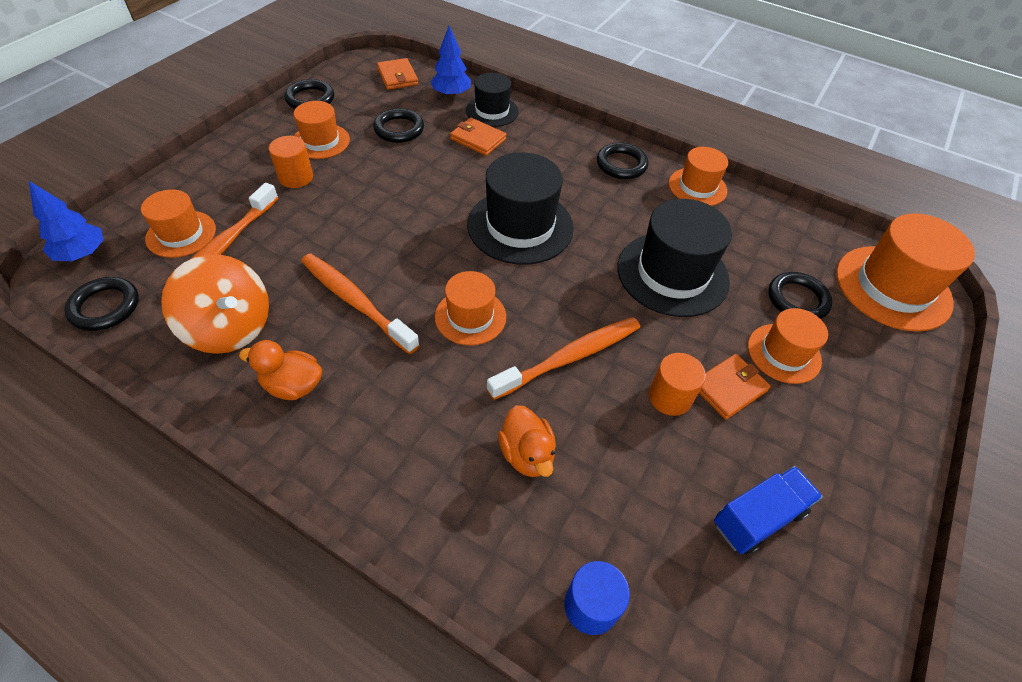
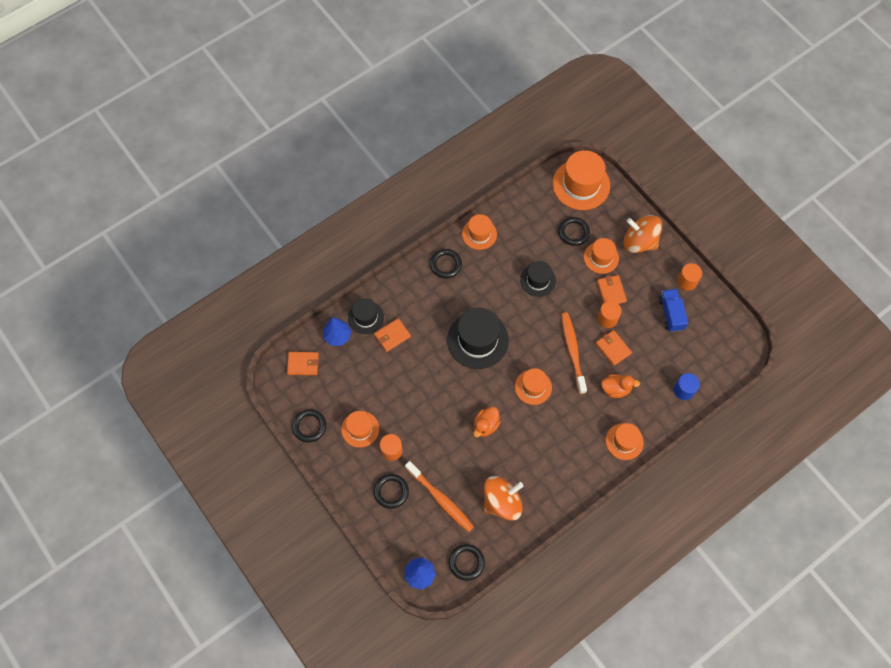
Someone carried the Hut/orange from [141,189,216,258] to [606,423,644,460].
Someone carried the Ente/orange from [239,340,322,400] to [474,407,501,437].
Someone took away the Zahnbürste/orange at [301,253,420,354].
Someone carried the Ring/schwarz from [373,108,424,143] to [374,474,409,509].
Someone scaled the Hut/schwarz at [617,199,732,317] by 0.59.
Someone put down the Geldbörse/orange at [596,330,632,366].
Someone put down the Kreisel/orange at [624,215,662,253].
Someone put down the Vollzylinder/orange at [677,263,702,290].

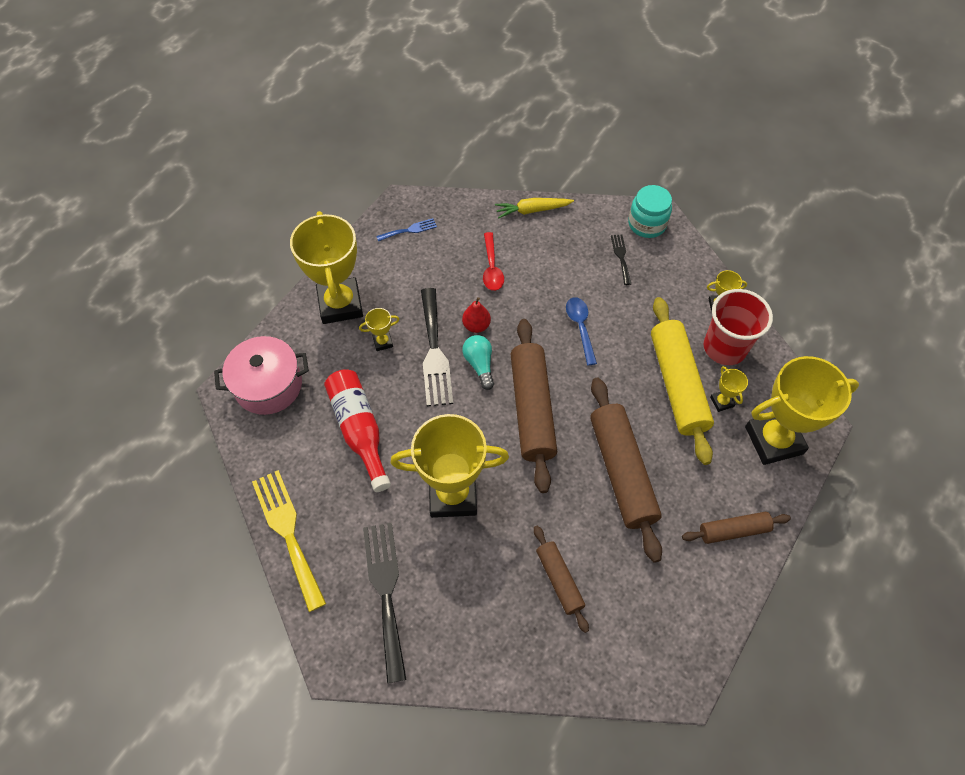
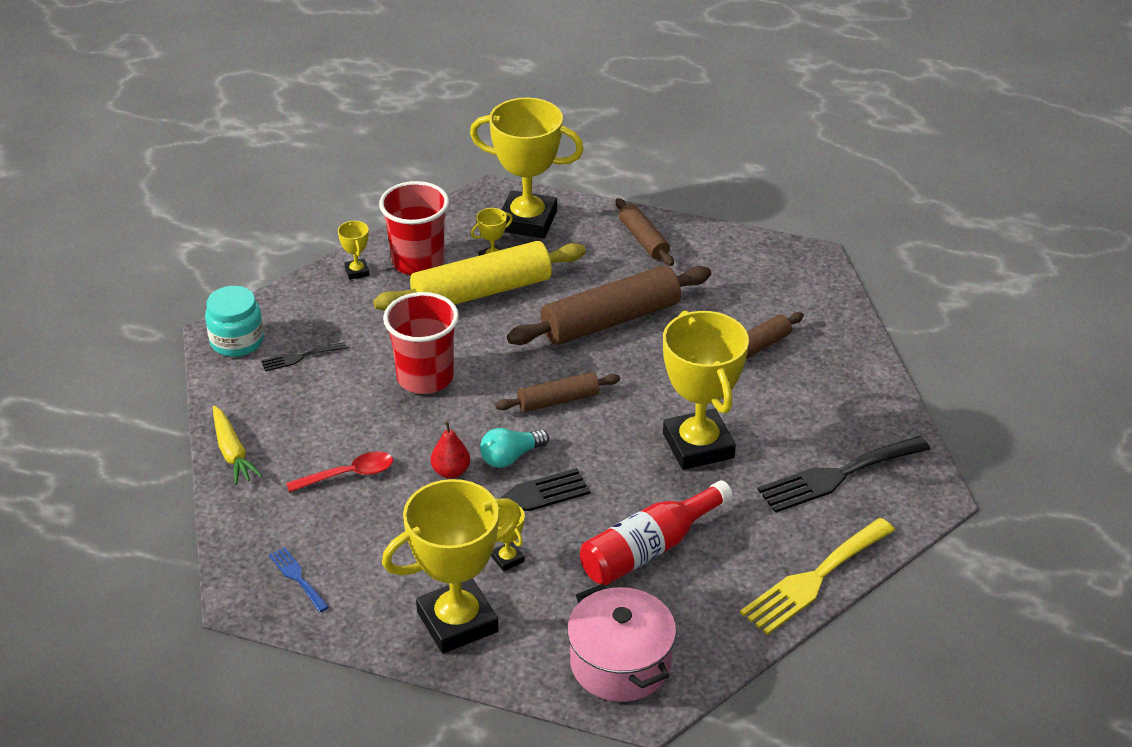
Someone scaled the Nudelholz/braun at [511,319,557,493] by 0.54.
Someone swapped the Löffel/blau at [566,297,597,366] for the Becher/rot at [383,292,459,394].
Someone rotated the Pokal/gelb at [745,356,859,465] by 45 degrees counterclockwise.

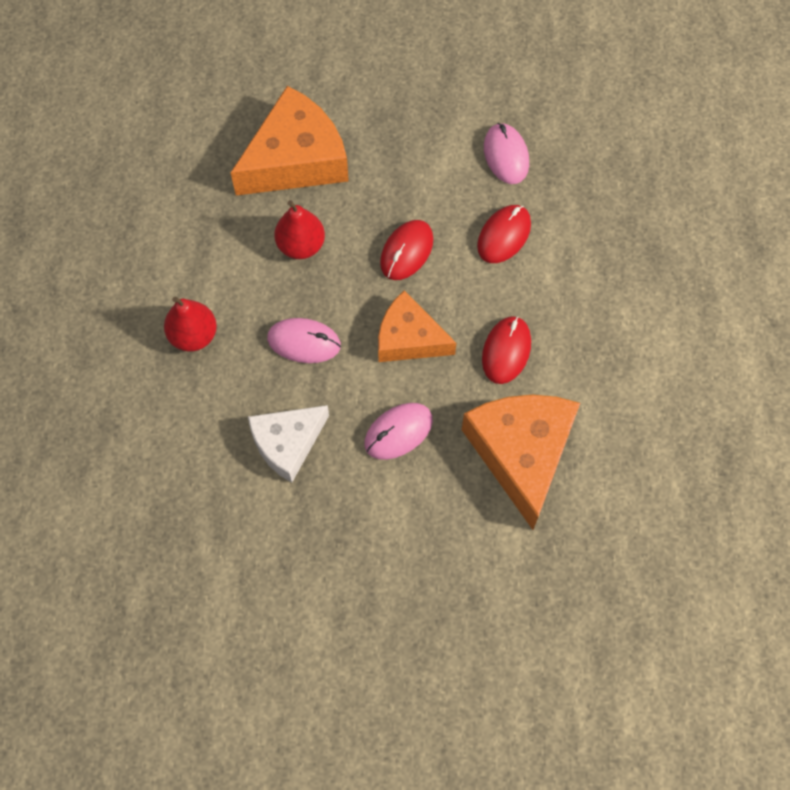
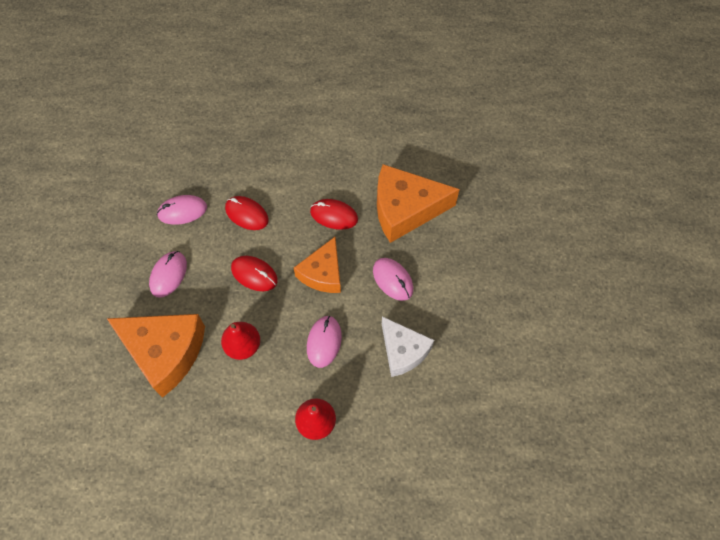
Someone rotated the Käse/orange at [231,86,349,196] by 150 degrees clockwise.
Someone put down the Computermaus/rosa at [149,251,187,298].

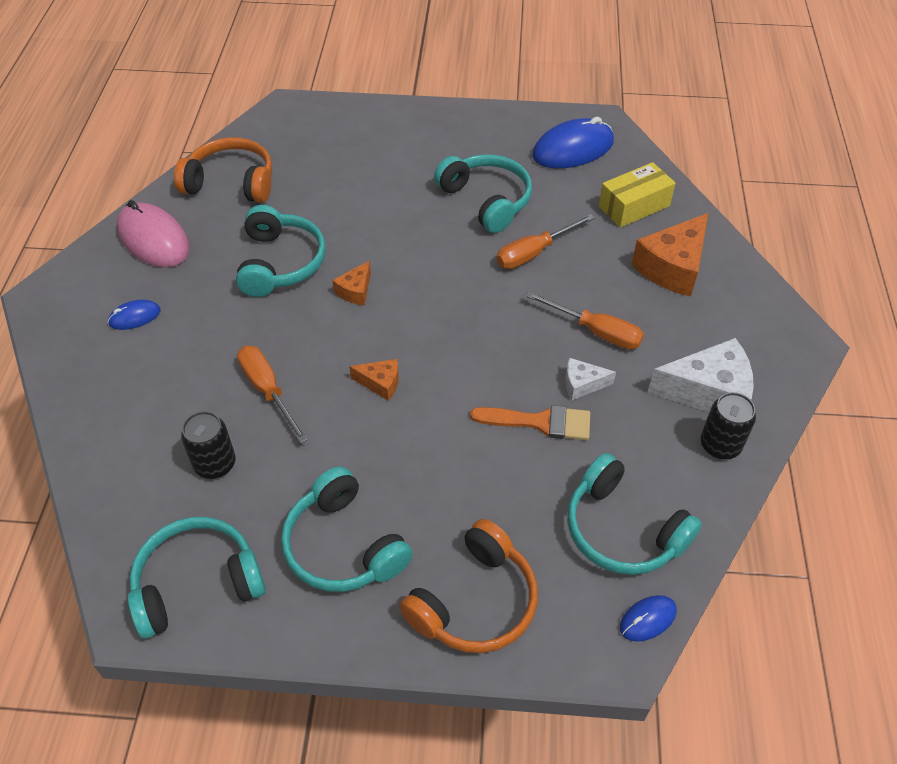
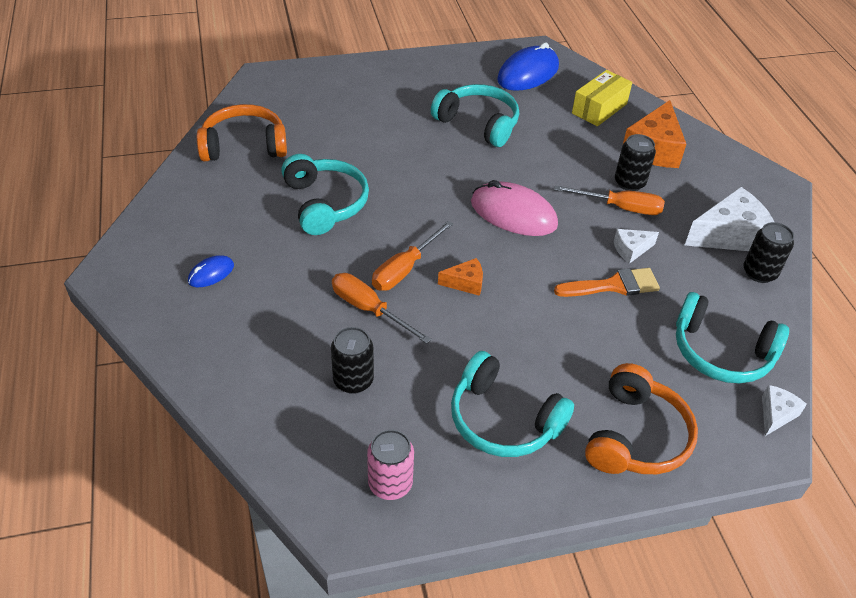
Someone carried the Computermaus/rosa from [117,200,190,267] to [471,180,558,236].
Someone swapped the Kopfhörer/türkis at [128,517,266,639] for the Dose/rosa at [367,429,414,500].
Someone took away the Käse/orange at [333,261,371,305].
Someone carried the Schraubenzieher/orange from [496,214,595,269] to [372,221,453,291].
Someone swapped the Computermaus/blau at [620,595,677,642] for the Käse/weiß at [762,385,807,436].
Someone put down the Dose/schwarz at [615,134,656,191].

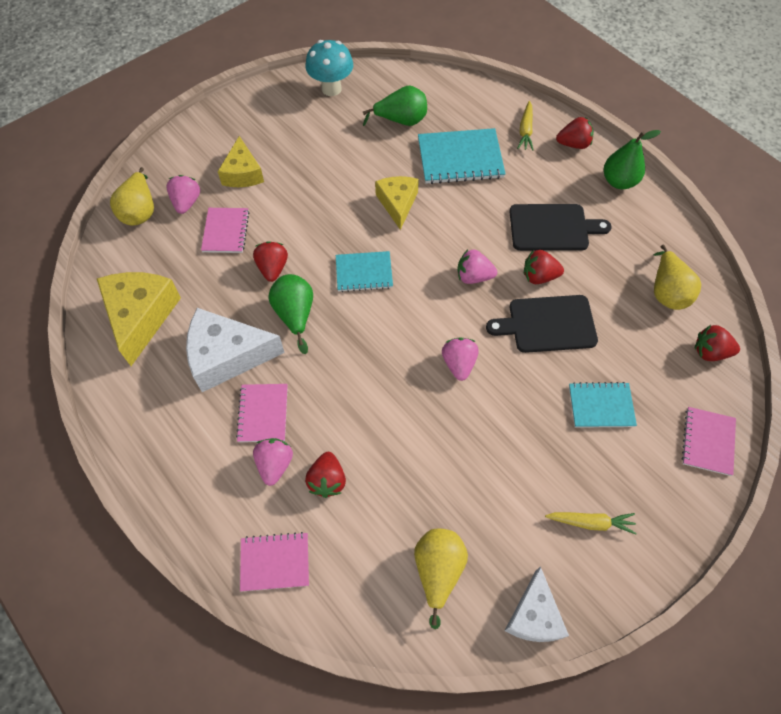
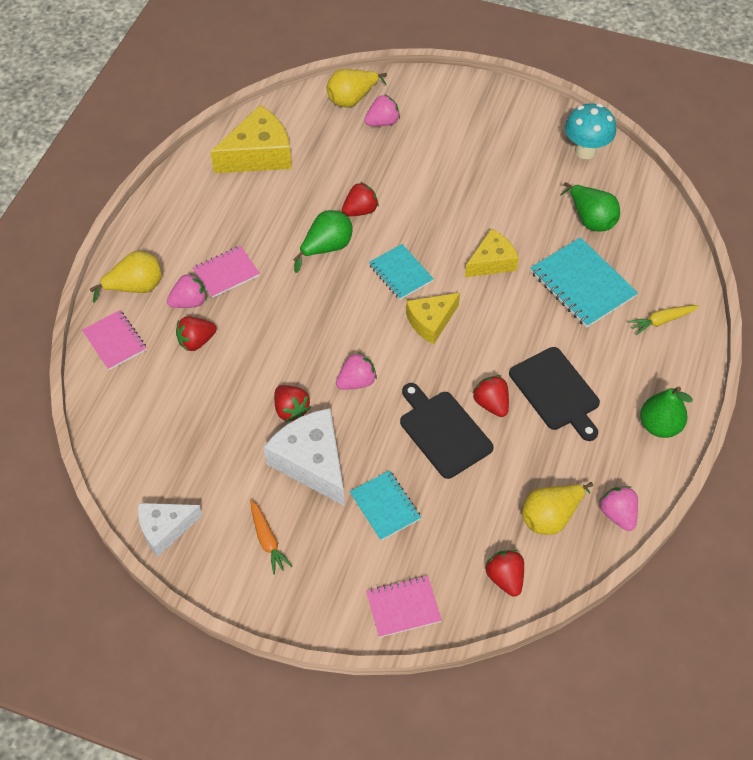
Someone carried the Käse/weiß from [186,308,285,392] to [264,408,345,506].
Someone took away the Notizbuch/rosa at [201,208,250,253].
Someone carried the Käse/gelb from [218,136,264,187] to [406,293,460,344].
Someone carried the Birne/gelb from [414,529,468,629] to [90,251,162,303].
Someone carried the Erdbeere/rosa from [457,249,497,284] to [599,486,638,531].
Someone repainted the Karotte/gelb at [545,512,637,535], which became the Karotte/orange at [250,500,292,575].
Someone carried the Erdbeere/rot from [556,117,594,149] to [274,385,311,422].

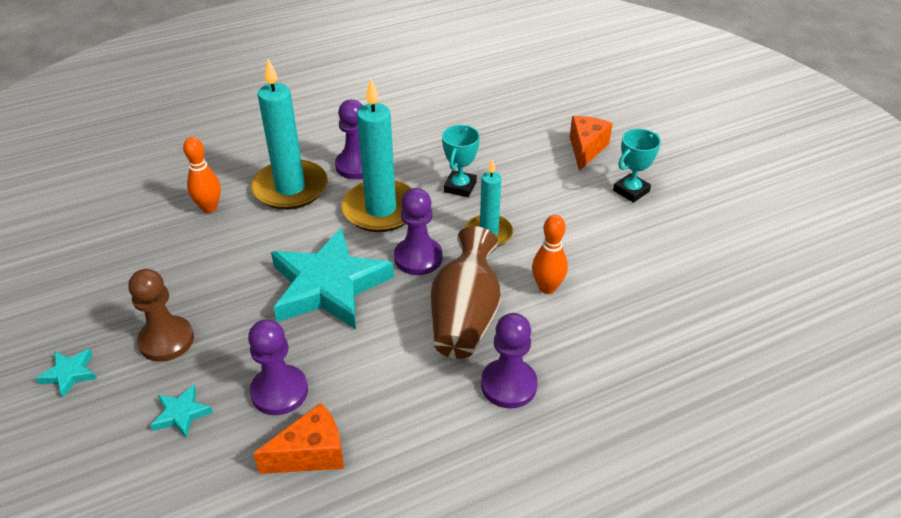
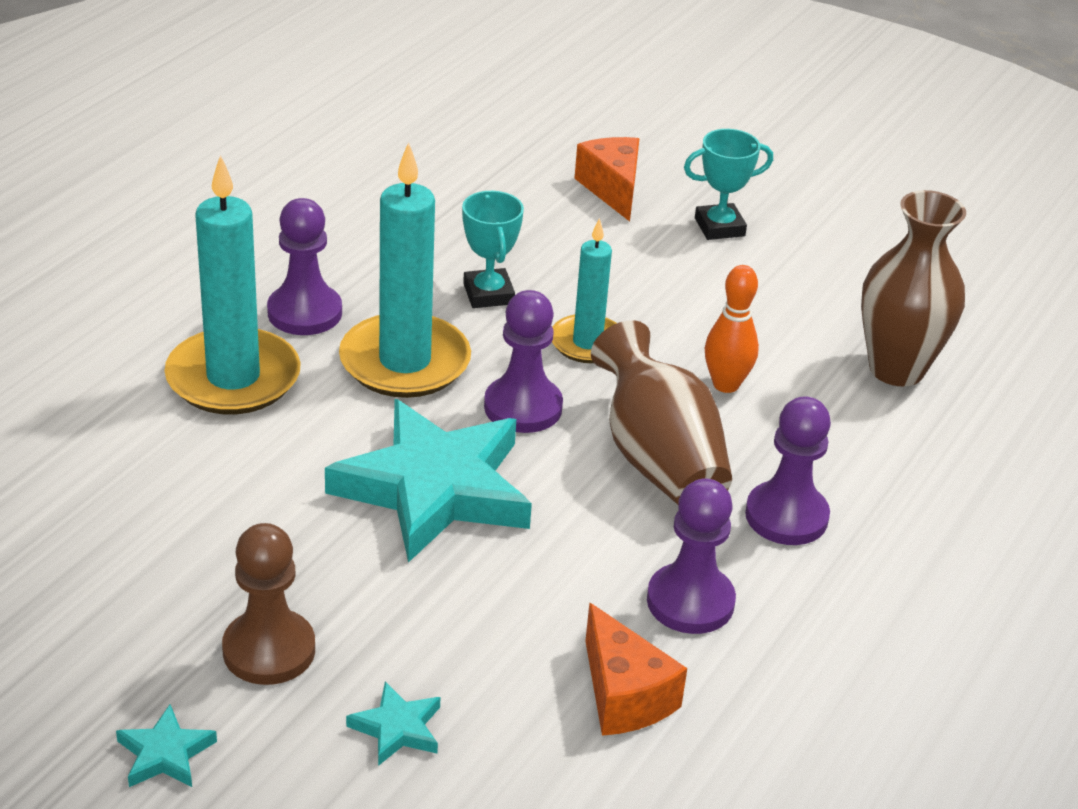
Someone took away the Bowlingkegel/orange at [183,137,221,213].
Someone carried the Bauer/lila from [248,319,308,415] to [647,478,736,634].
Someone rotated the Käse/orange at [253,403,344,474] by 120 degrees clockwise.
Someone rotated the Pokal/türkis at [613,129,661,203] by 60 degrees clockwise.
Someone put down the Vase/braun at [861,190,966,386].

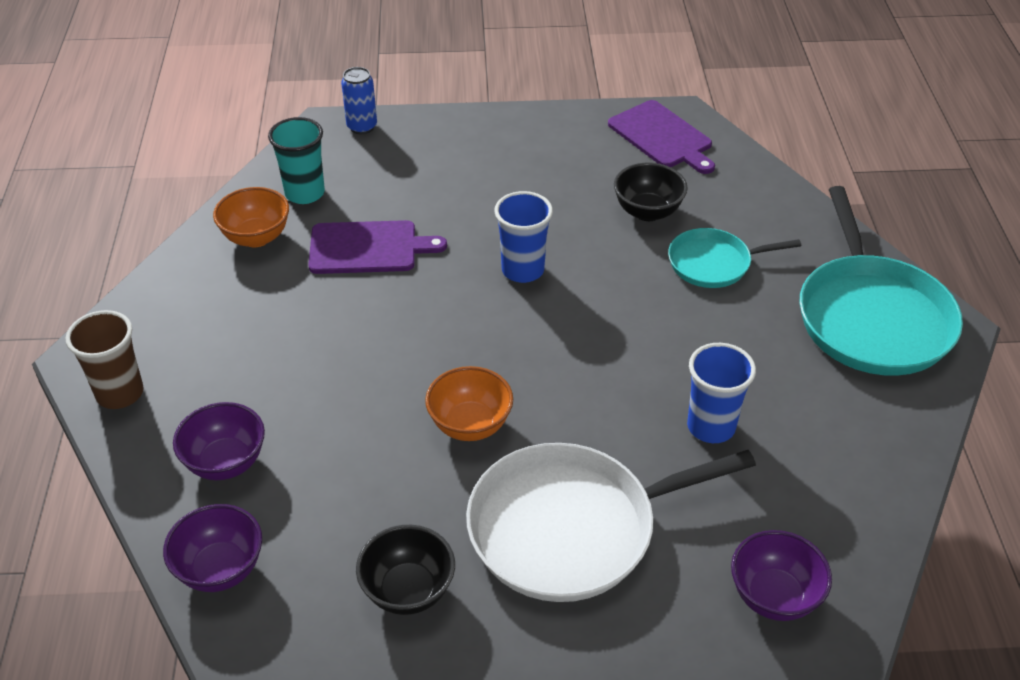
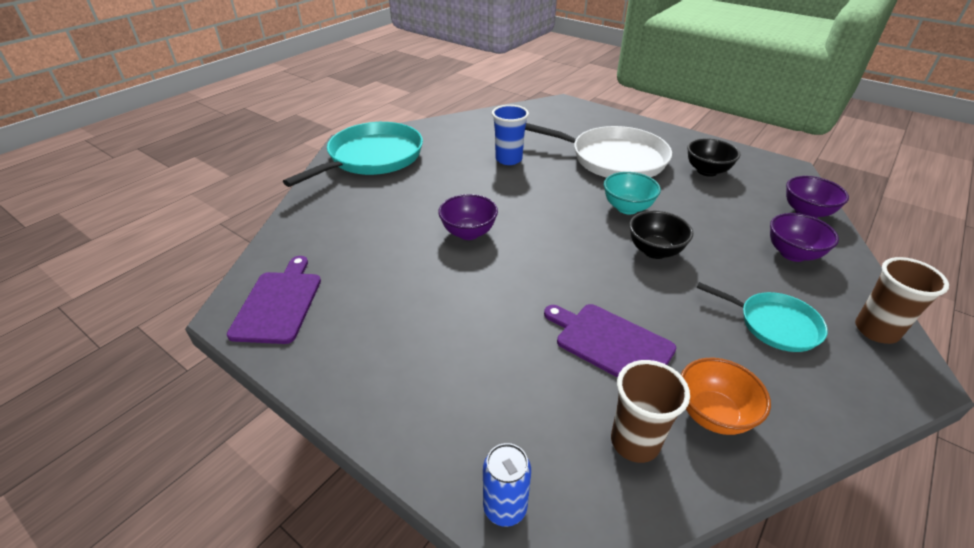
Someone repainted the Becher/türkis at [268,117,325,204], which became the Becher/braun at [611,360,690,463].
Someone repainted the Schüssel/orange at [425,366,513,441], which became the Schüssel/türkis at [604,172,661,214].
Someone took away the Becher/blau at [494,191,553,283].
Someone carried the Schüssel/schwarz from [614,163,688,221] to [629,211,693,259].
Someone carried the Pfanne/türkis from [668,228,801,288] to [697,282,828,352].
Someone carried the Schüssel/lila from [731,530,832,621] to [438,194,498,240].

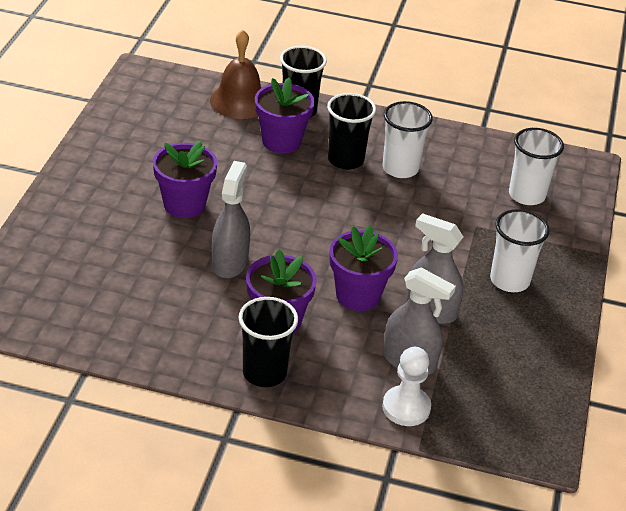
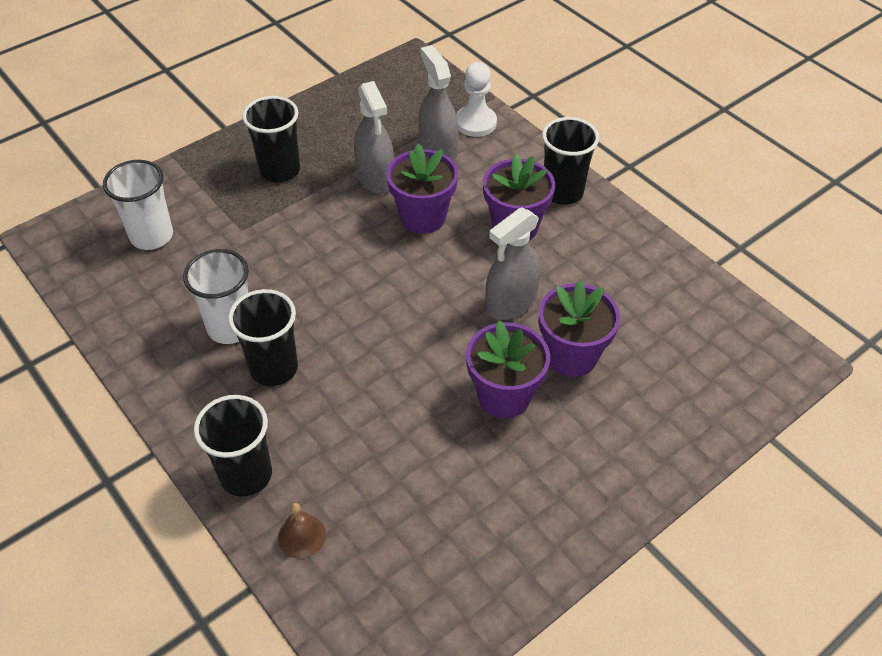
Someone scaled the Glocke/braun at [210,30,261,119] by 0.51.
Someone carried the Blumentopf/lila from [255,77,315,153] to [539,281,620,377].
Someone repainted the Becher/weiß at [490,209,550,292], which became the Becher/schwarz at [242,96,300,182].

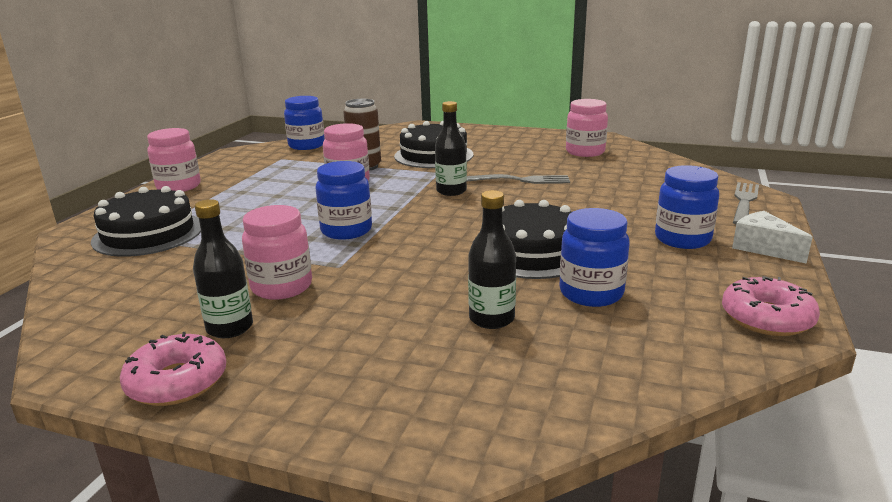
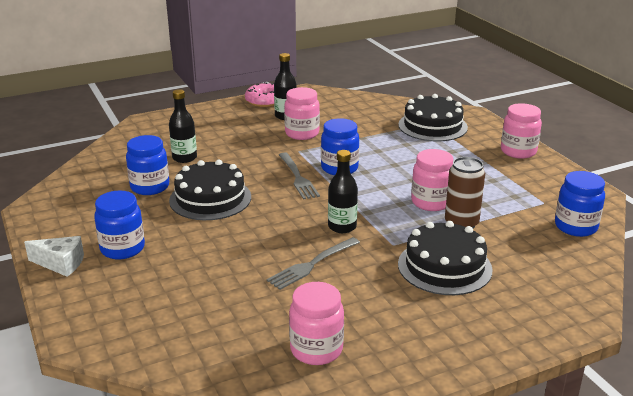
Someone took away the Donut/rosa at [722,276,820,336].
Someone carried the Gabel/grau from [733,182,759,225] to [279,152,320,200].

